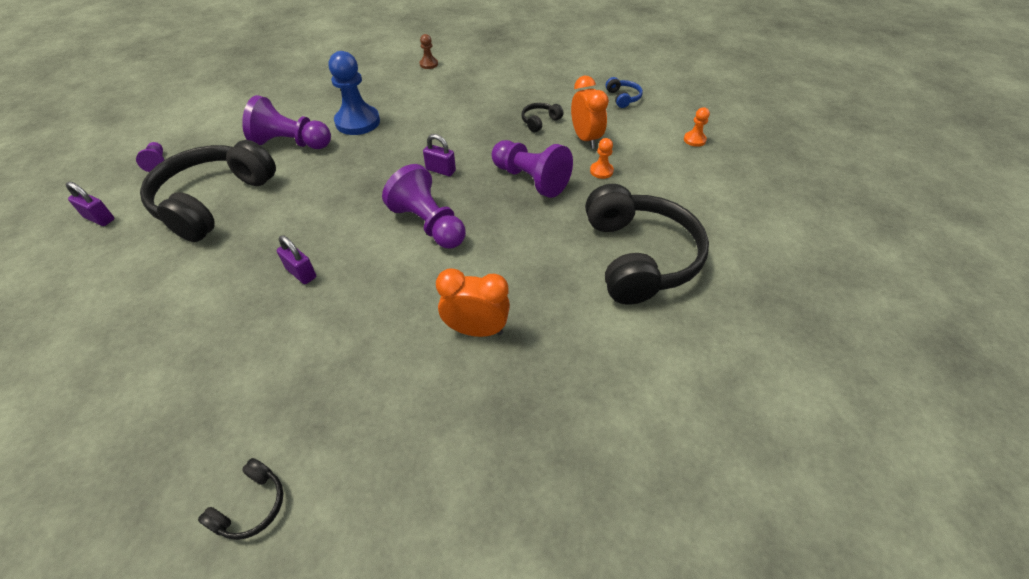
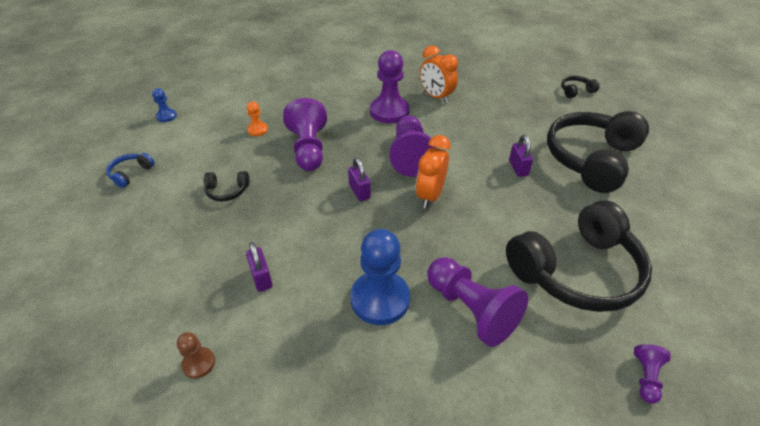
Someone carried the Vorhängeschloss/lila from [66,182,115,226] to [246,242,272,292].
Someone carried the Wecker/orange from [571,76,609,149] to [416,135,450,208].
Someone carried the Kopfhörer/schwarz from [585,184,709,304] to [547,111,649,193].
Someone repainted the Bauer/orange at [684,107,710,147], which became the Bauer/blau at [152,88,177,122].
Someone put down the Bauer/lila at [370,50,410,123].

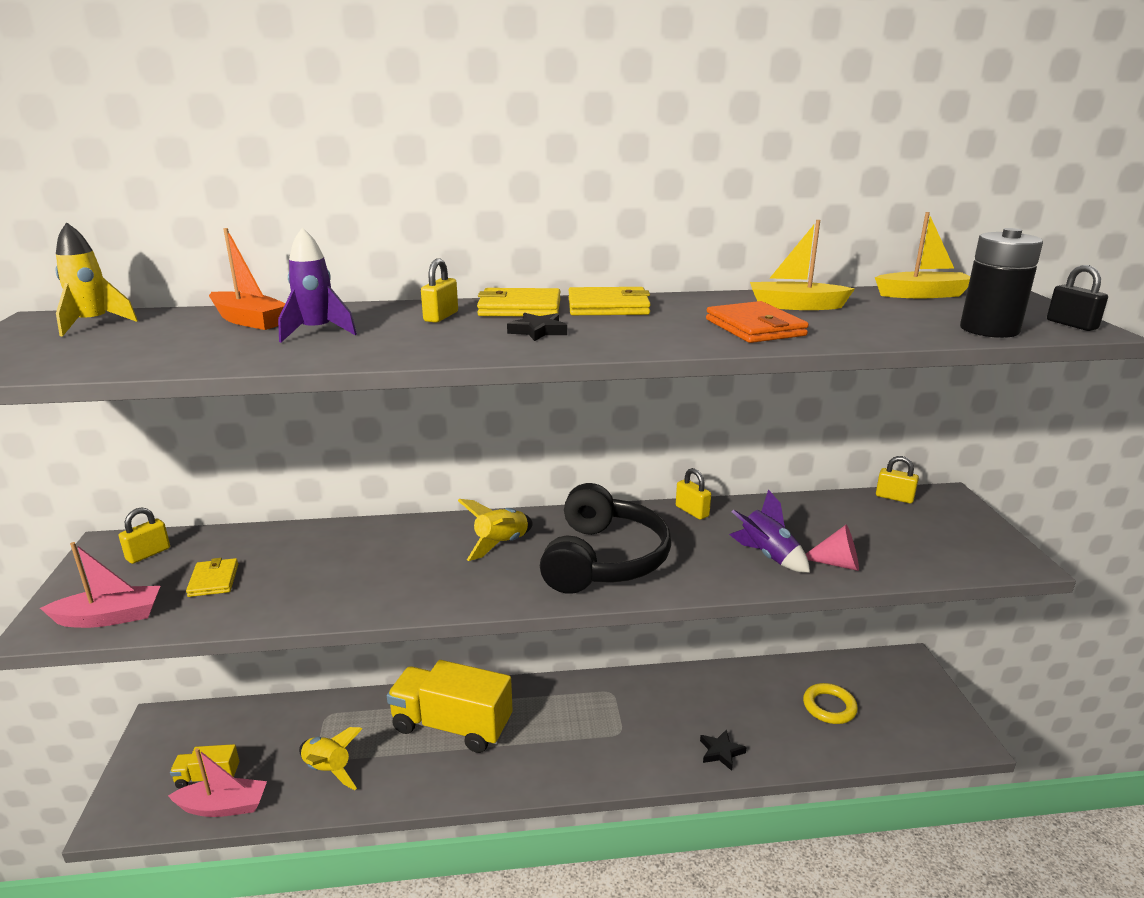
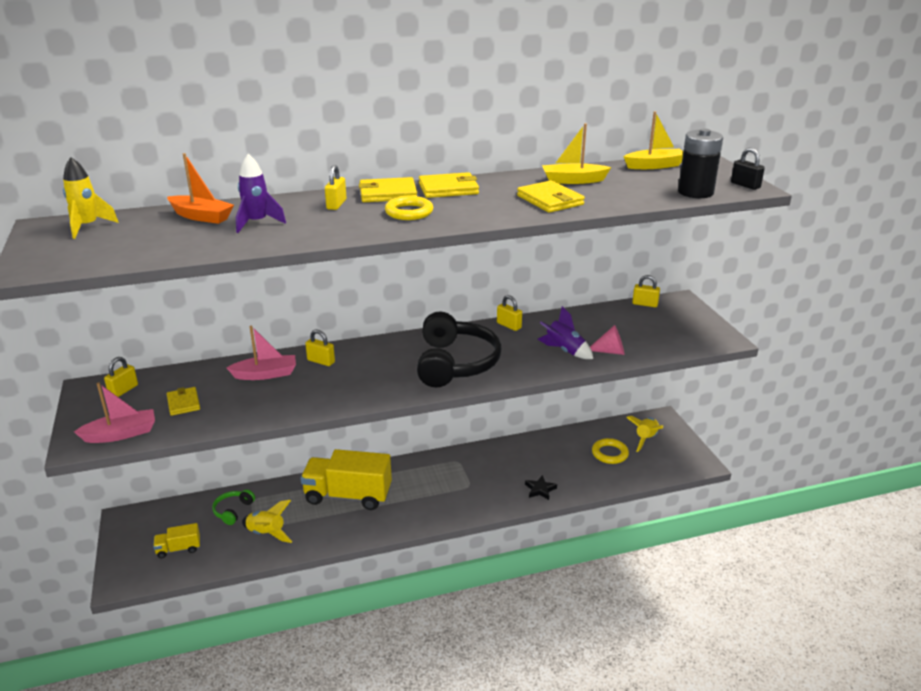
Someone carried the Boot/rosa from [168,748,267,817] to [227,326,296,380].
Someone carried the Rakete/gelb from [458,499,533,561] to [626,416,663,452].
Someone swapped the Stern/schwarz at [507,313,567,341] for the Ring/gelb at [385,196,433,220].
Someone repainted the Geldbörse/orange at [706,301,809,343], which became the Geldbörse/gelb at [517,180,585,213].
Someone put down the Kopfhörer/grün at [212,489,255,525].
Someone put down the Vorhängeschloss/gelb at [305,330,335,366].

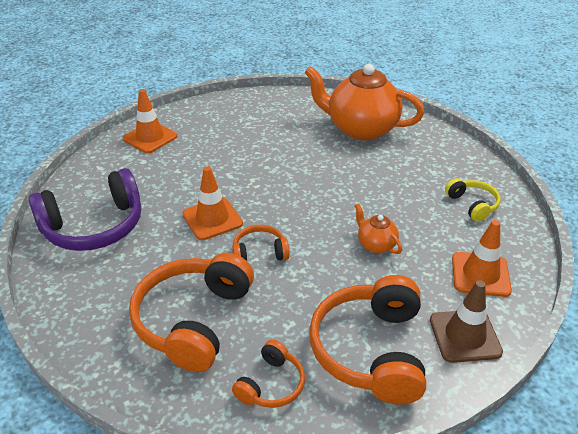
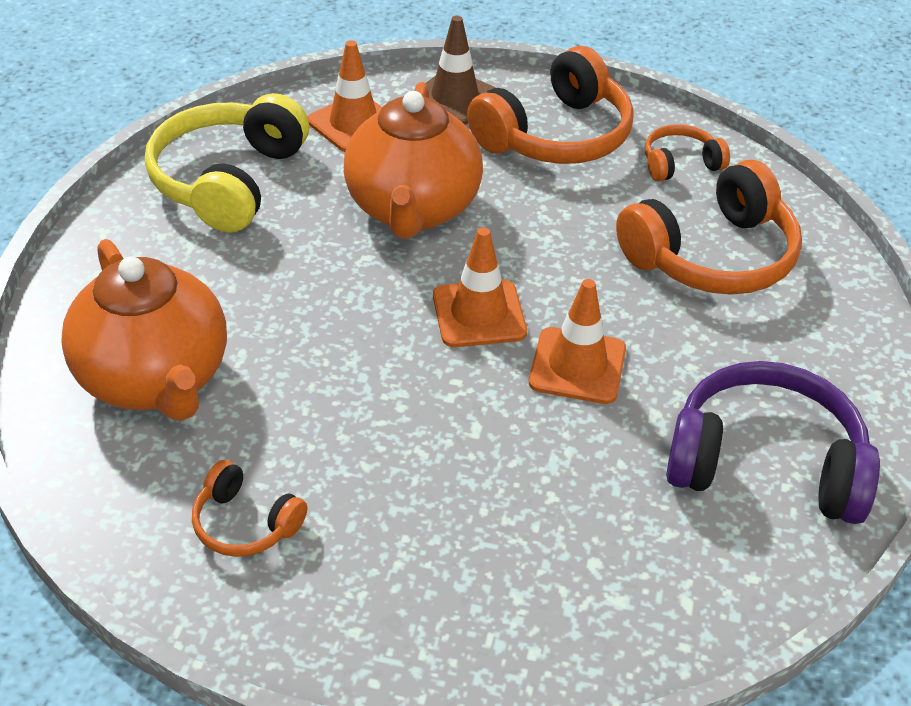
Someone carried the Leitkegel/orange from [123,89,177,153] to [433,227,527,347].
Someone carried the Kopfhörer/orange from [232,225,290,261] to [192,460,307,557].
Someone scaled the Teekanne/orange at [355,203,402,254] by 2.25.
Someone scaled the Kopfhörer/gelb at [445,178,501,222] by 1.96.

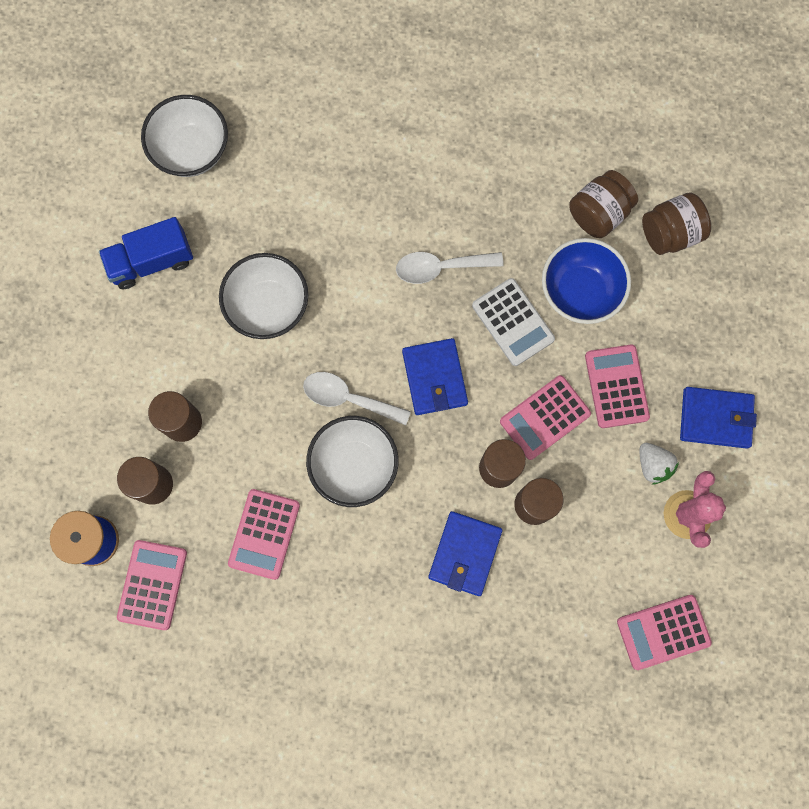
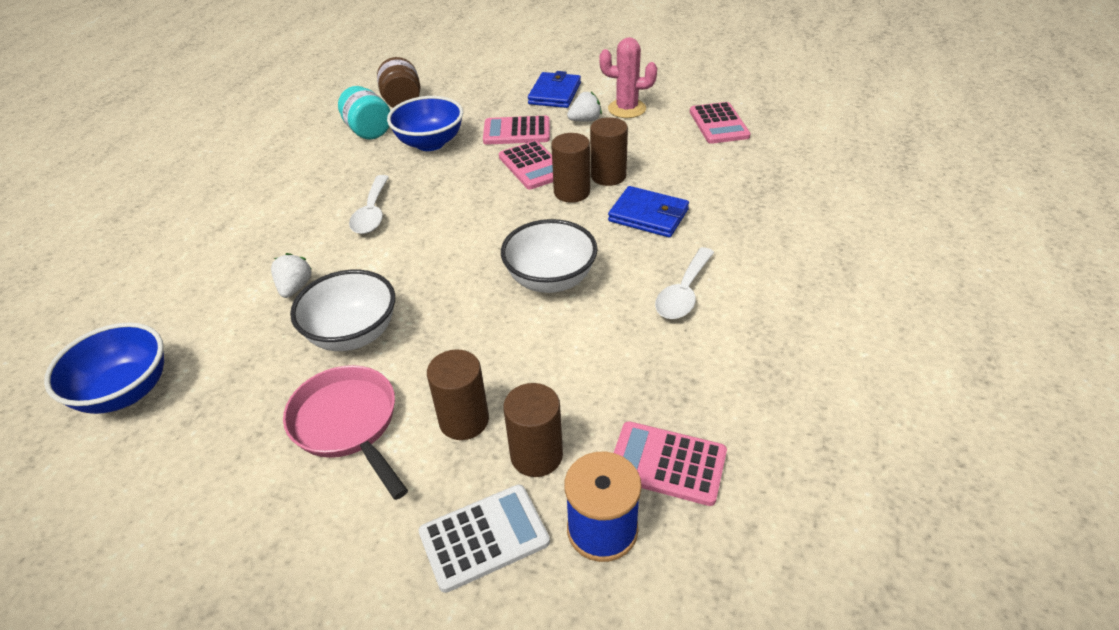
Someone took away the Lastwagen/blau at [99,217,193,289].
Someone repainted the Schüssel/weiß at [141,95,228,177], which became the Schüssel/blau at [44,323,164,414].
Someone took away the Taschenrechner/rosa at [228,489,300,580].
Someone carried the Löffel/weiß from [303,372,411,425] to [655,247,714,319].
Someone took away the Geldbörse/blau at [402,338,468,415].
Someone carried the Taschenrechner/weiß from [472,278,555,366] to [418,484,550,593].
Someone repainted the Einmachglas/braun at [569,170,638,238], which became the Einmachglas/türkis at [338,86,390,139].
Someone put down the Erdbeere/weiß at [271,253,312,298].
Someone put down the Pfanne/rosa at [283,365,408,500].

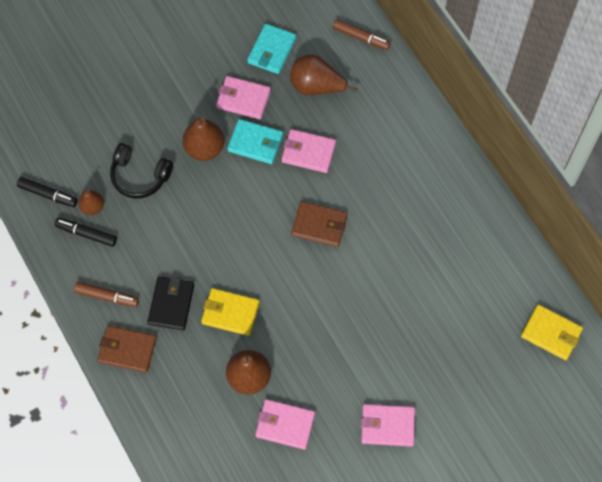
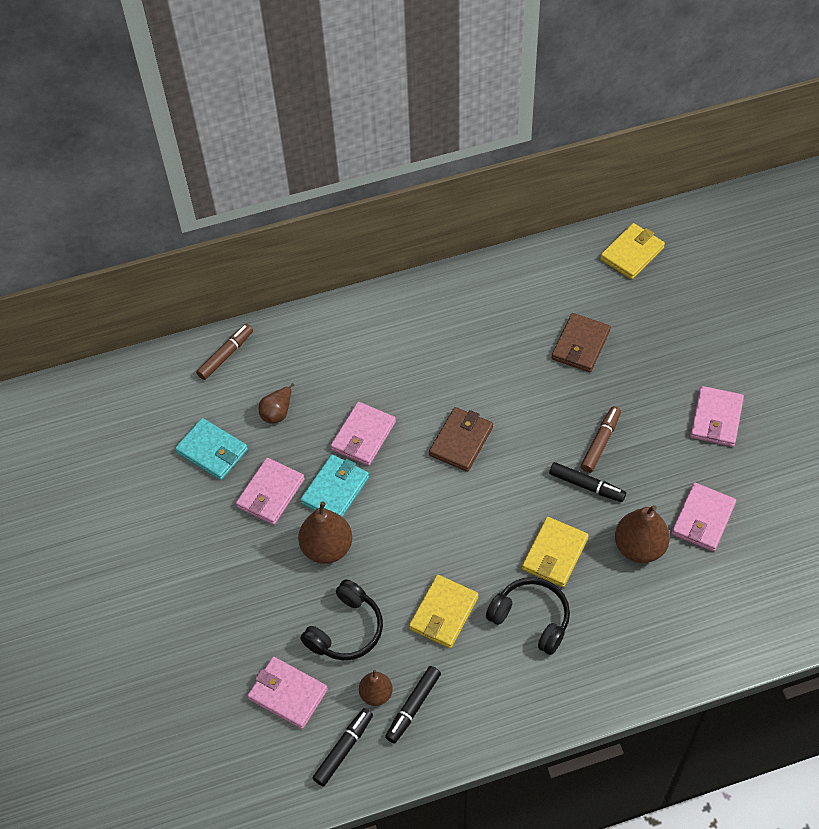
Someone carried the Filzstift/braun from [74,282,139,307] to [581,406,621,473].
Someone carried the Geldbörse/braun from [97,326,157,373] to [552,313,611,372].
Someone swapped the Geldbörse/schwarz at [147,276,194,330] for the Kopfhörer/schwarz at [486,577,570,655].
Someone scaled the Birne/braun at [290,55,358,95] by 0.60.
Someone put down the Geldbörse/rosa at [247,657,328,729].
Someone put down the Geldbörse/gelb at [409,575,478,648].
Someone put down the Filzstift/schwarz at [549,462,626,502].

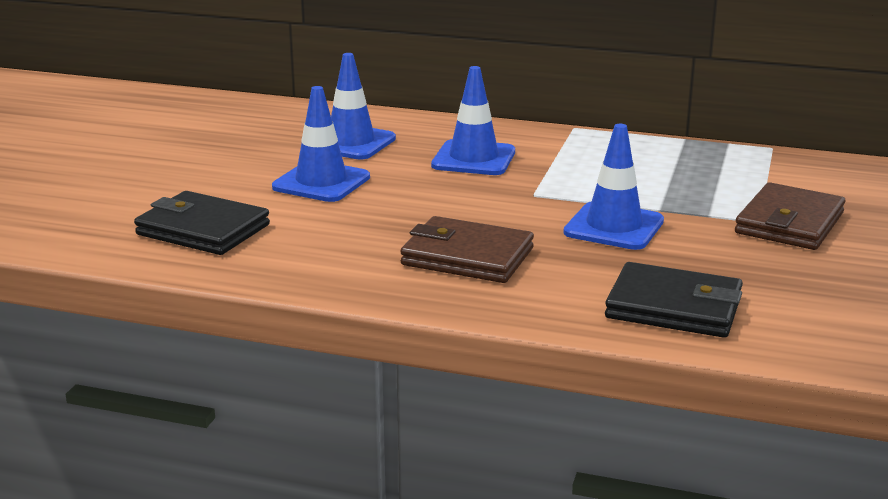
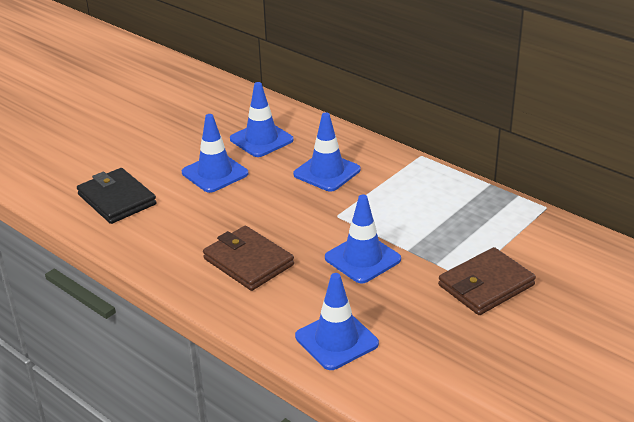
Someone swapped the Geldbörse/schwarz at [605,262,743,338] for the Leitkegel/blau at [295,273,379,370].

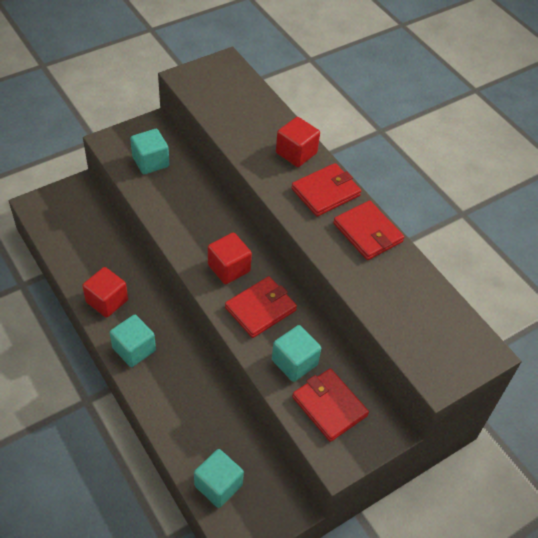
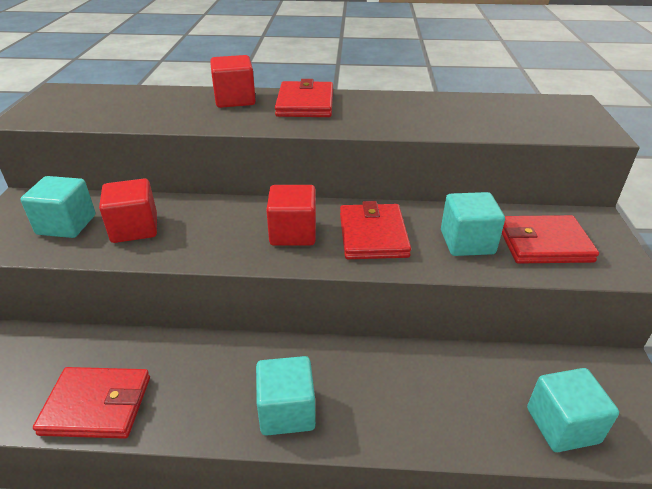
Someone carried the Kubus/rot from [82,267,128,318] to [99,179,157,243].
Someone carried the Geldbörse/rot from [333,200,404,260] to [33,367,150,439].

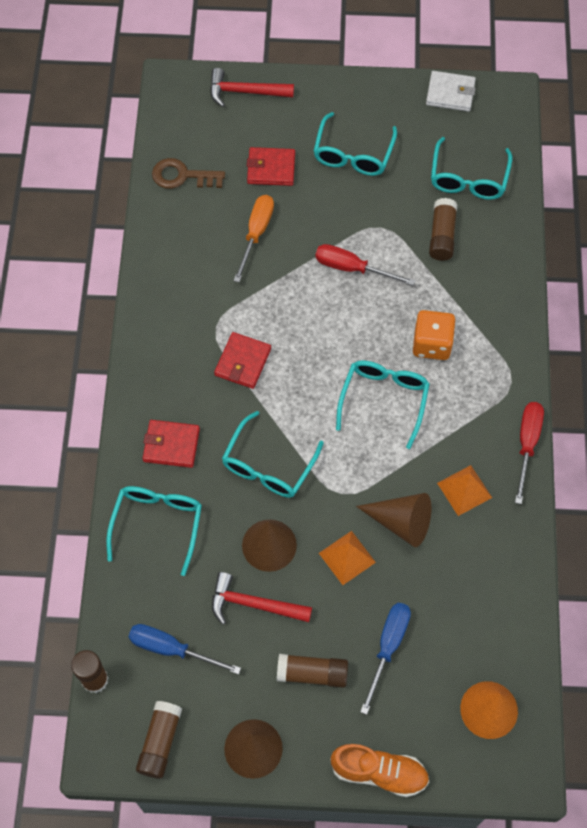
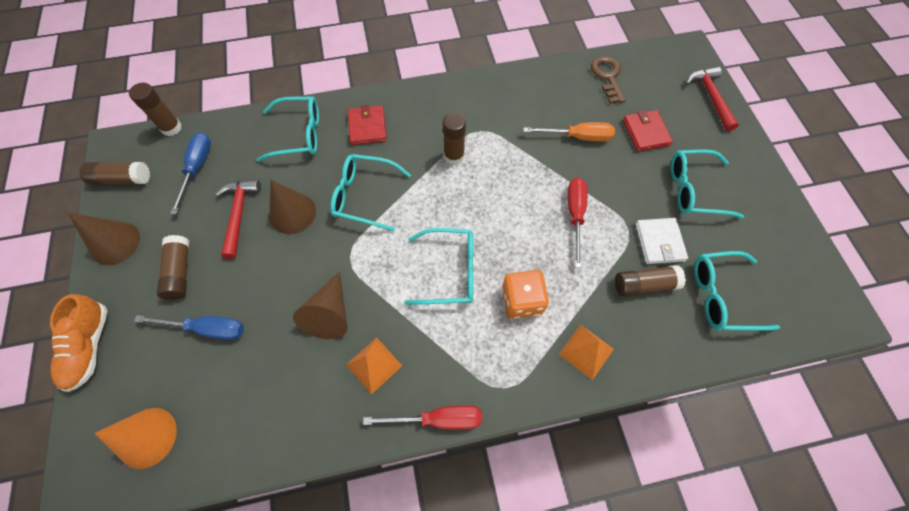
Someone swapped the Geldbörse/rot at [214,332,271,389] for the Klebestift/braun at [442,112,466,165].
Someone carried the Pyramide/orange from [319,531,376,585] to [559,325,614,380].
Someone carried the Geldbörse/weiß from [426,71,476,112] to [635,218,688,264].

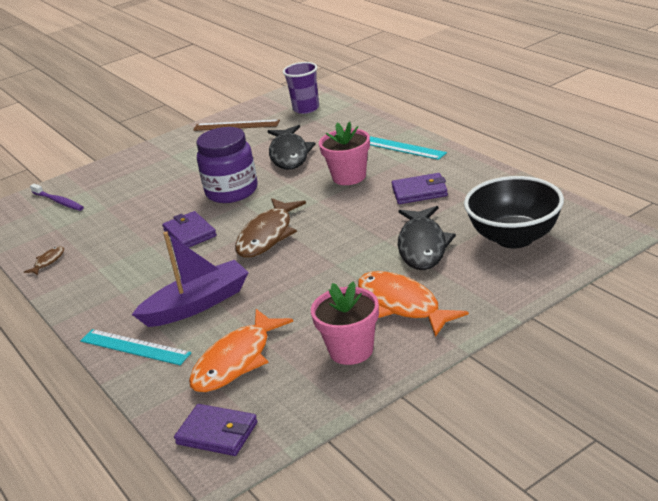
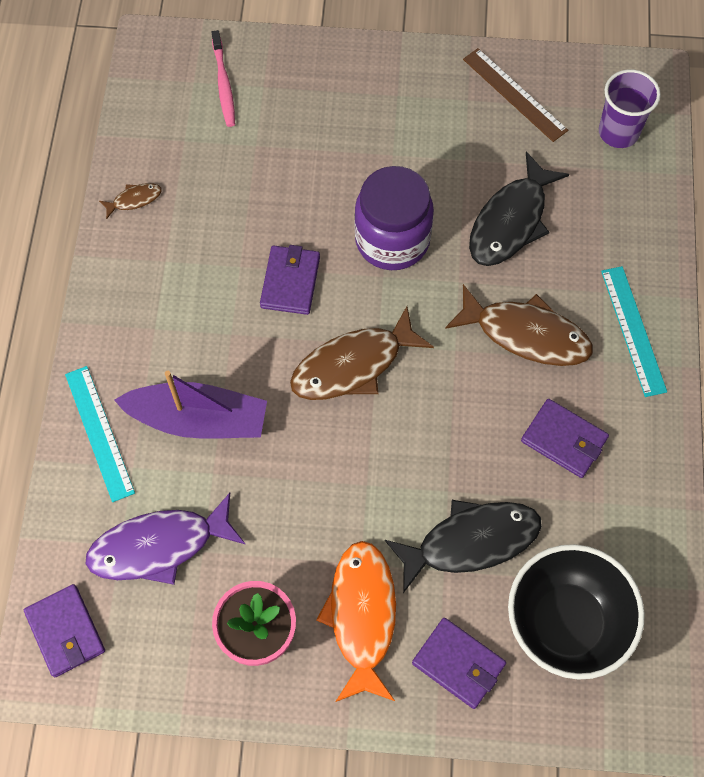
Someone repainted the Zahnbürste/lila at [30,184,84,211], which became the Zahnbürste/rosa at [211,30,235,127].
Someone repainted the Fisch/orange at [189,309,293,392], which became the Fisch/lila at [86,493,246,585].
Someone swapped the Blumentopf/rosa at [319,122,370,185] for the Fisch/braun at [445,284,593,366].
Someone rotated the Fisch/schwarz at [398,206,456,270] by 150 degrees counterclockwise.
Someone put down the Geldbörse/lila at [412,618,506,709].

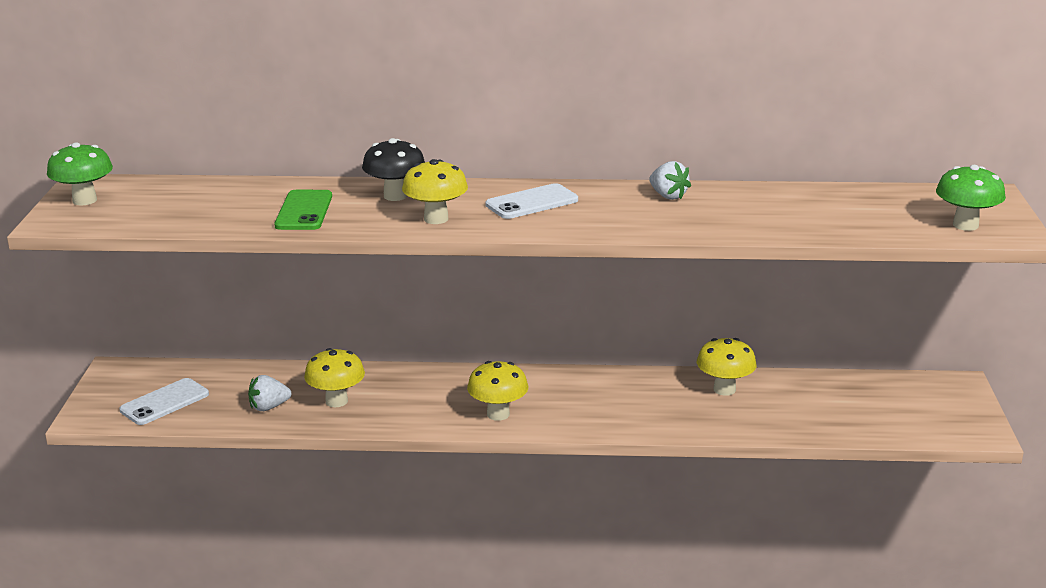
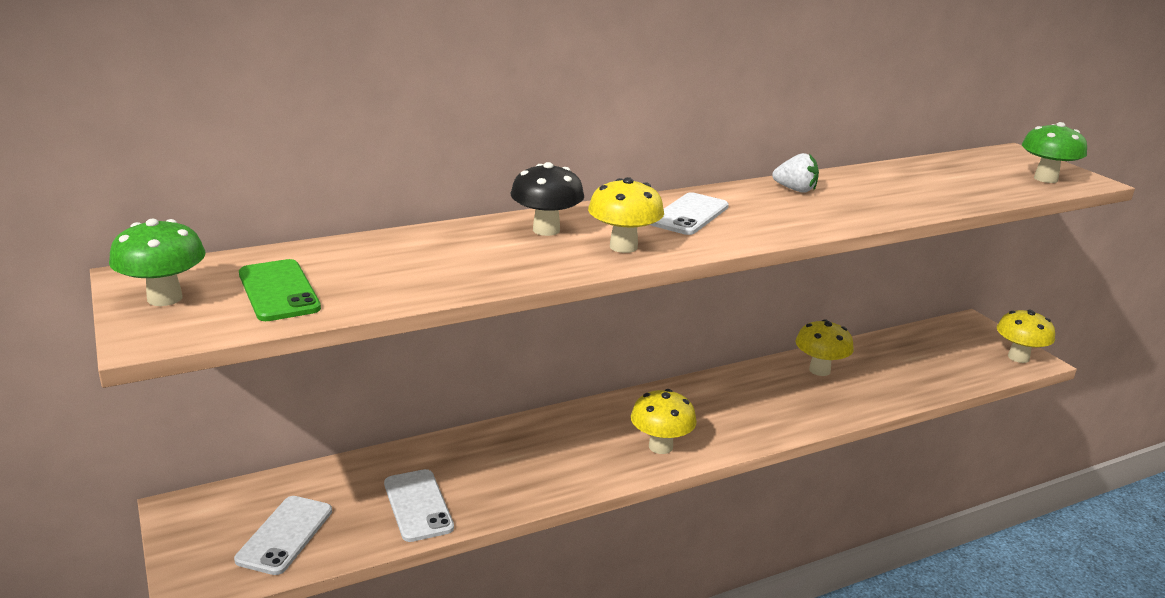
Someone swapped the Erdbeere/weiß at [248,375,291,411] for the Handy/weiß at [384,469,454,542].
Someone carried the Handy/grün from [274,190,332,230] to [239,259,321,321].
Someone carried the Pilz/gelb from [304,348,365,407] to [997,309,1055,363].

